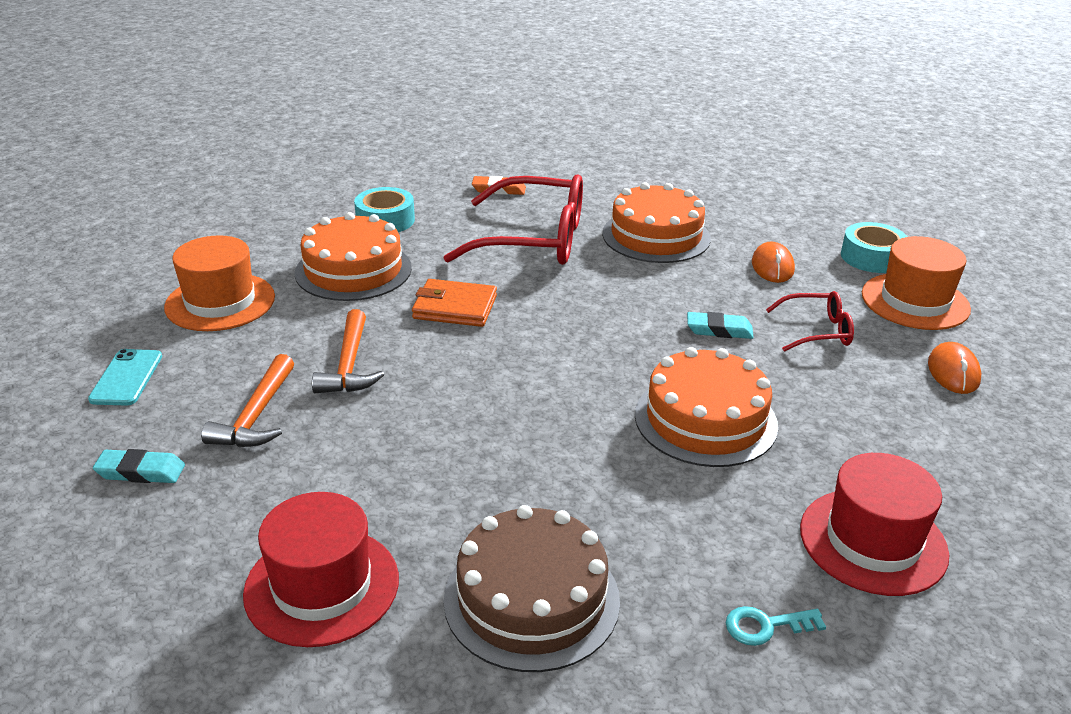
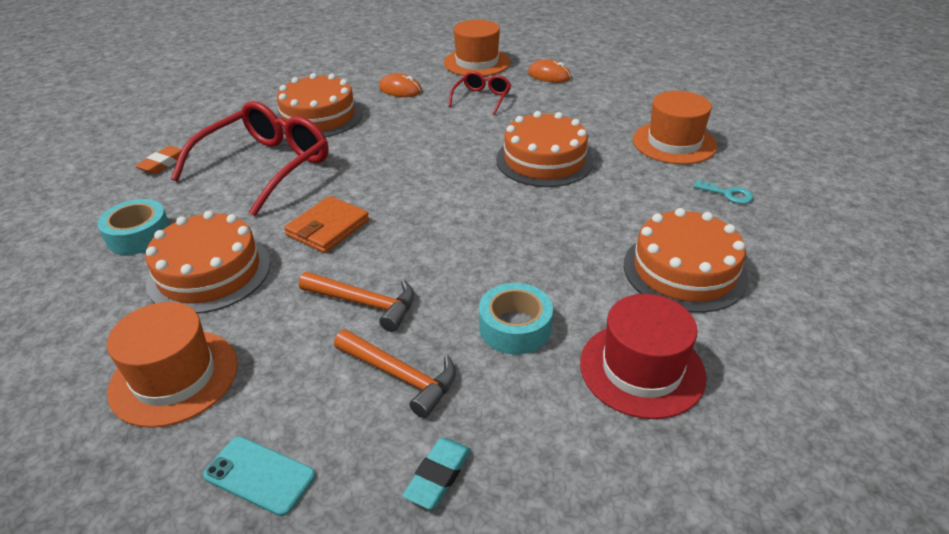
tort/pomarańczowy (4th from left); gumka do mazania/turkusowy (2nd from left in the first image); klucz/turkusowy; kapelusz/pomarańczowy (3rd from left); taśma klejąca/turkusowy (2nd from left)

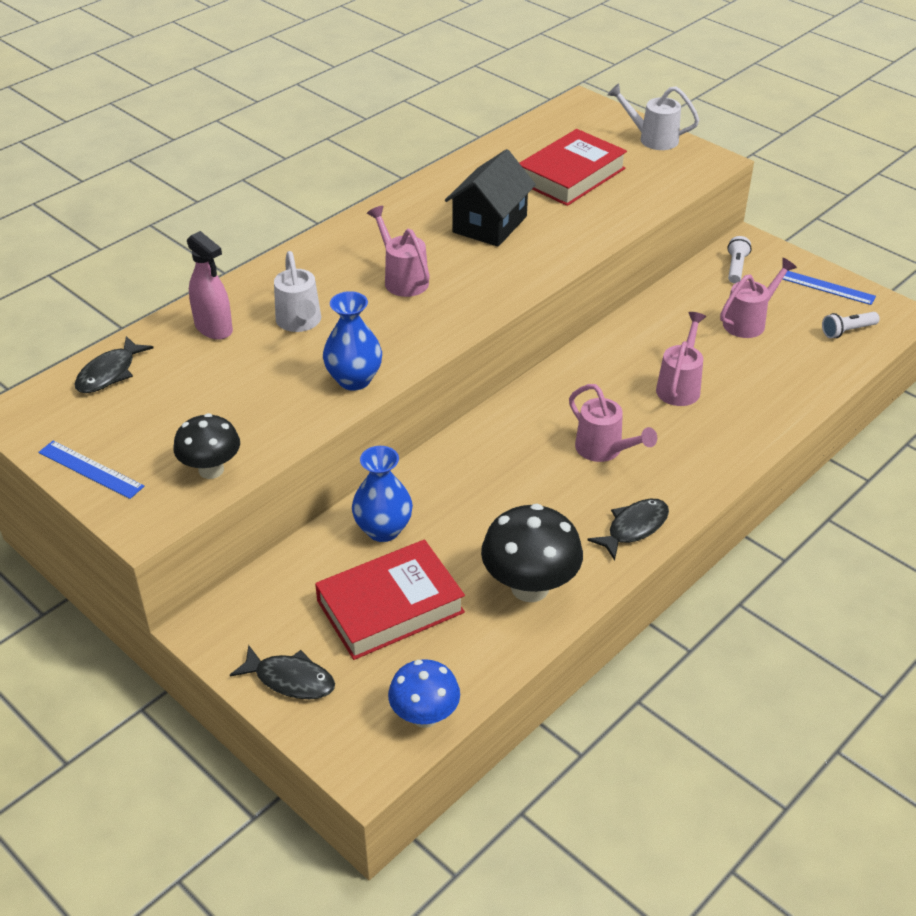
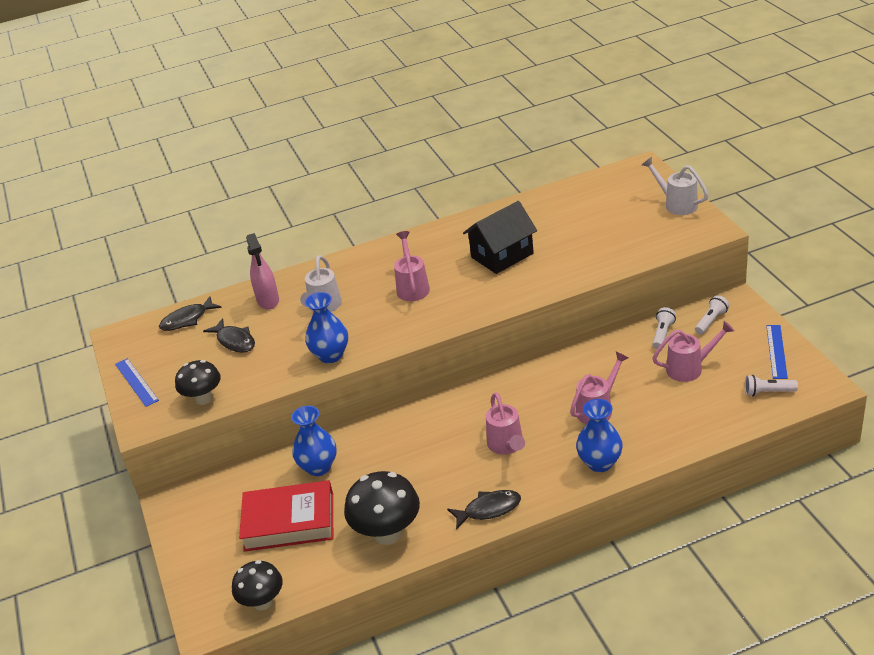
ryba/czarny (2nd from left); grzyb/czarny (2nd from left); książka/czerwony (2nd from left in the first image); linijka/niebieski (2nd from left); wazon/niebieski (3rd from left); latarka/biały (1st from left)

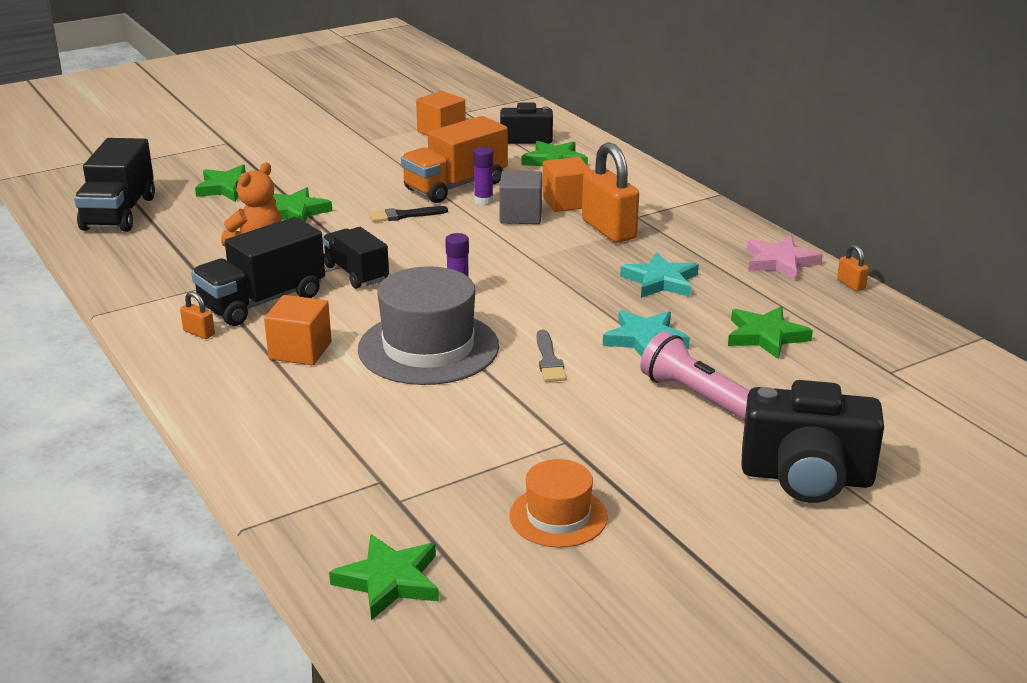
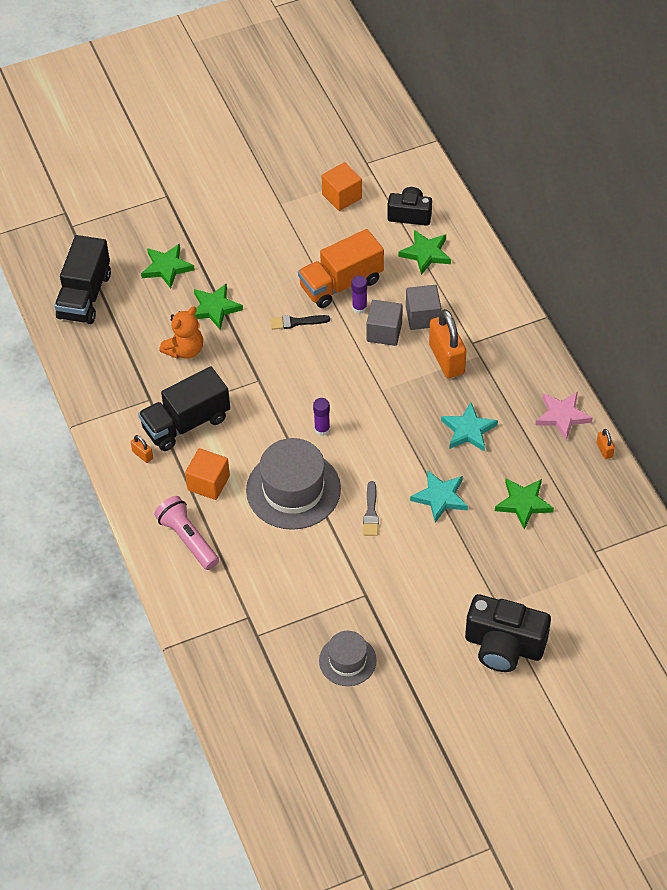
ciężarówka/czarny (3rd from left in the first image); gwiazda/zielony (3rd from left in the first image); kapelusz/szary (2nd from left); sześcian/szary (2nd from left); latarka/różowy

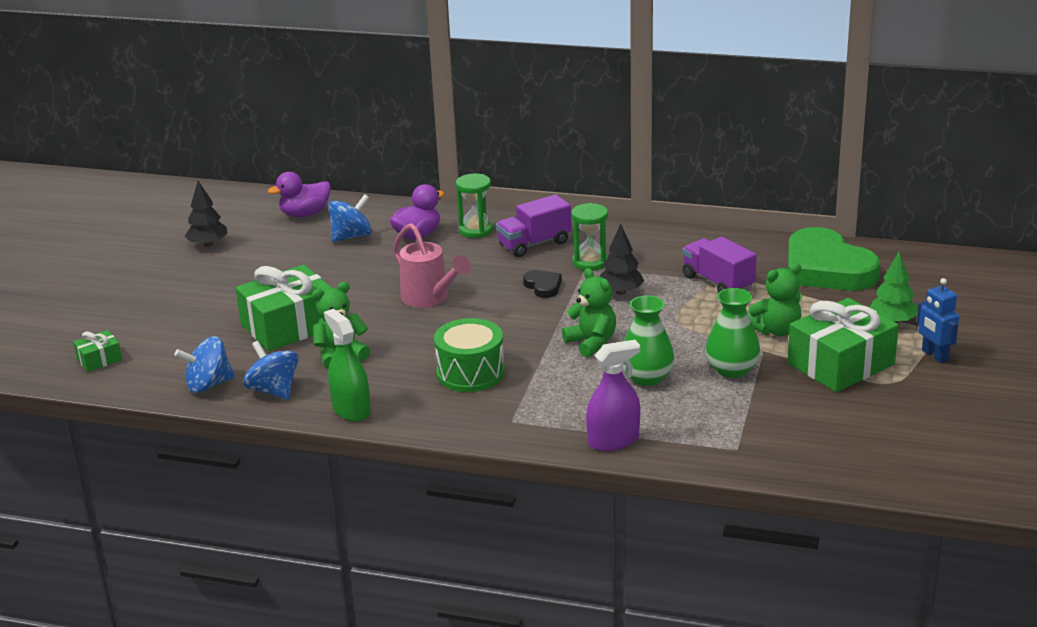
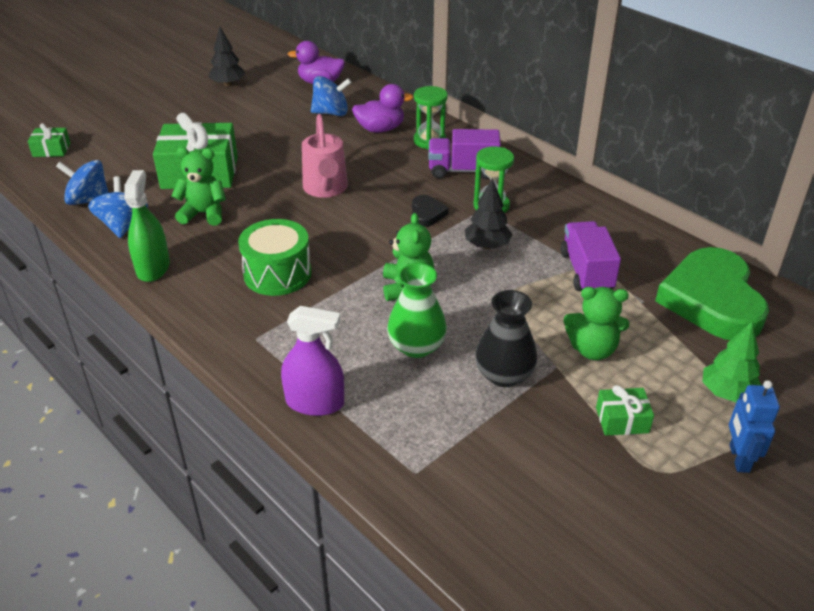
wazon/czarny; prezent/zielony (3rd from left)

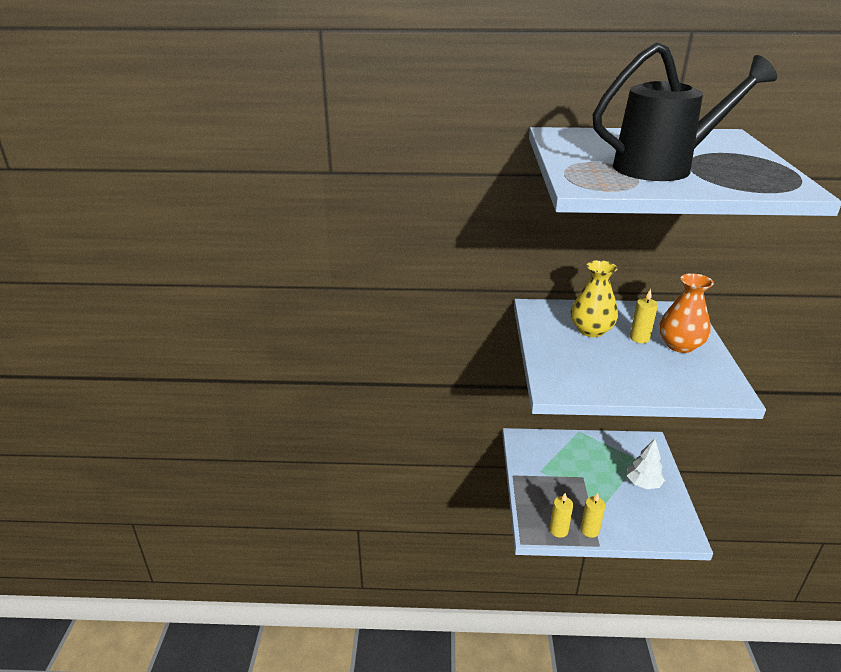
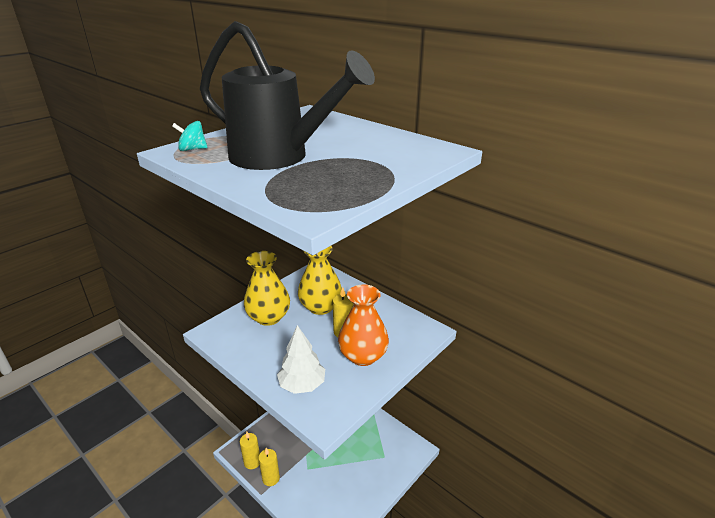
drzewko/biały; bączek/turkusowy; wazon/żółty (1st from left)

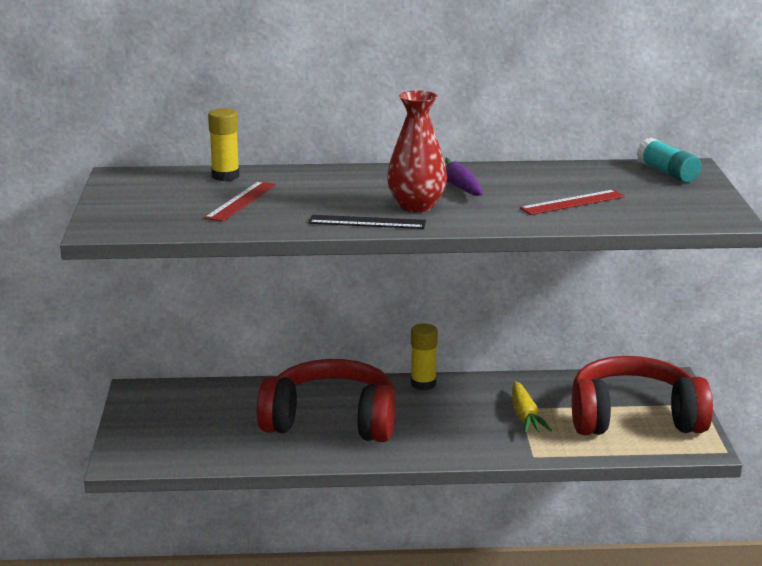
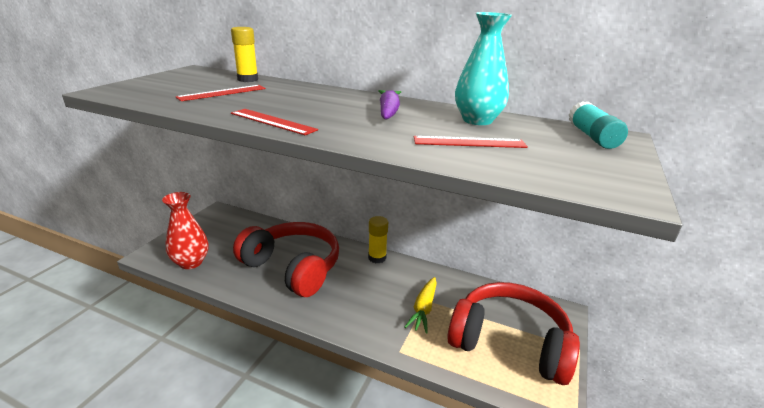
linijka/czerwony (2nd from left); wazon/czerwony; wazon/turkusowy

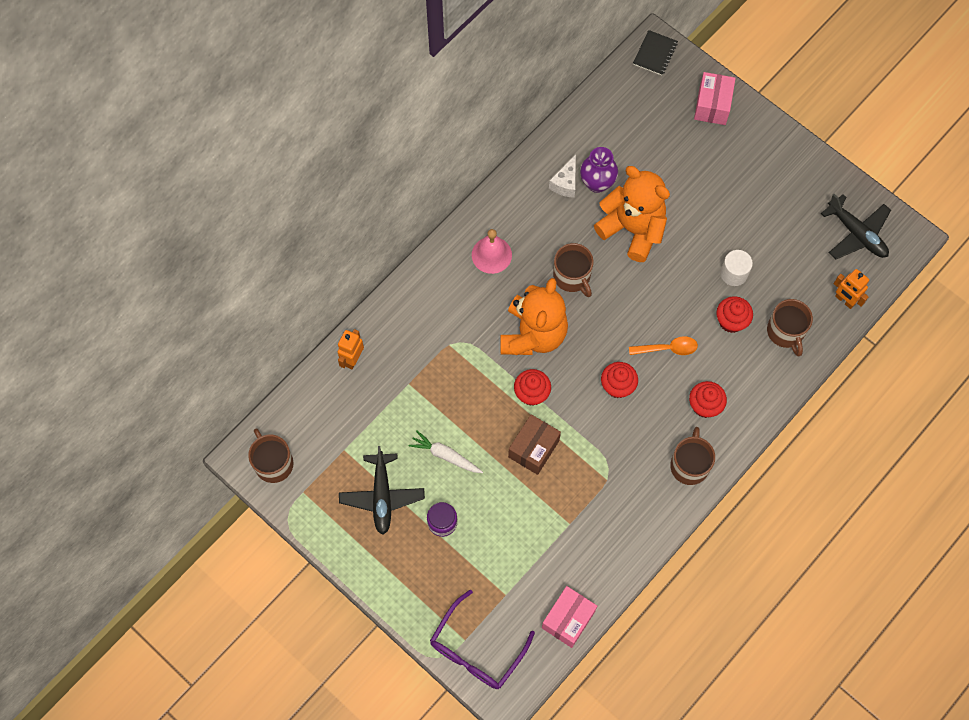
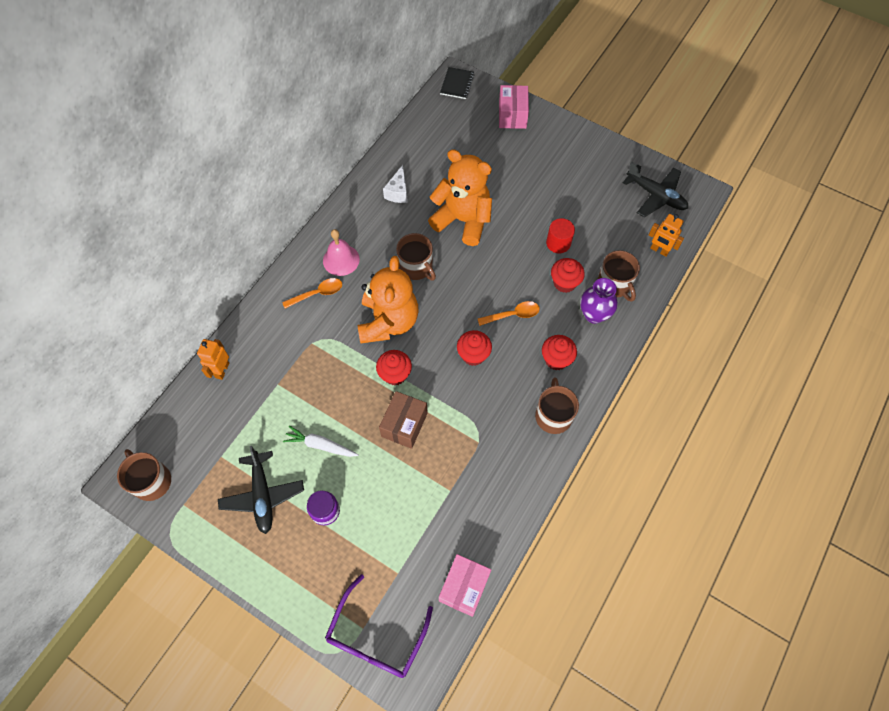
wazon/fioletowy; walec/czerwony; łyżka/pomarańczowy (1st from left)

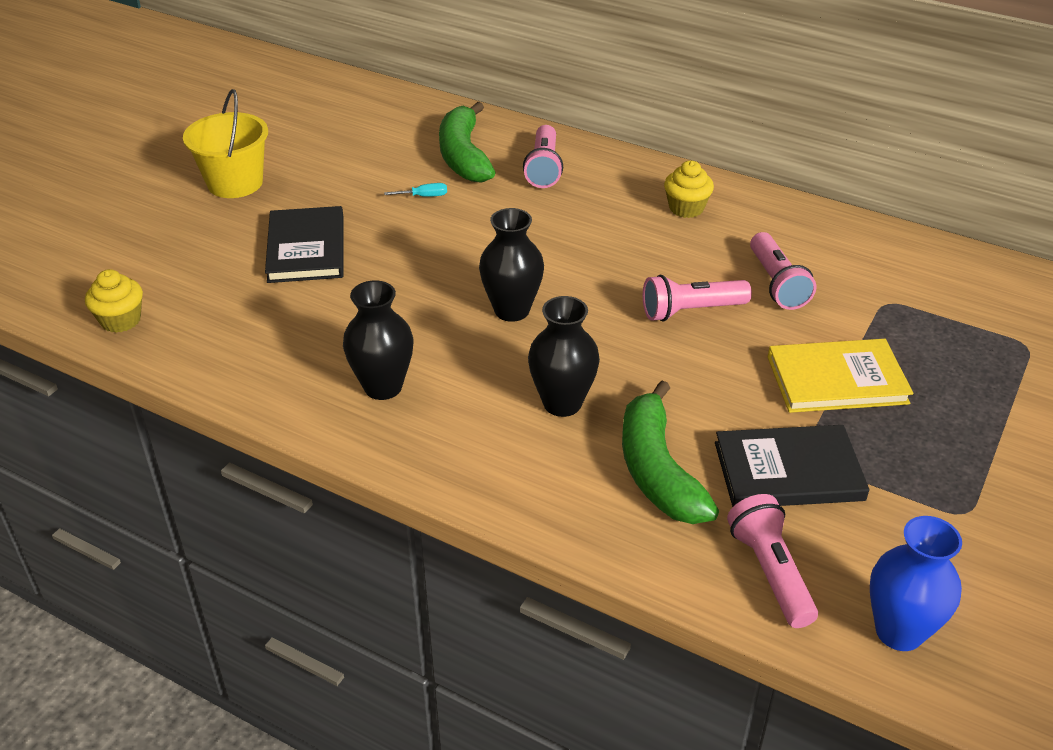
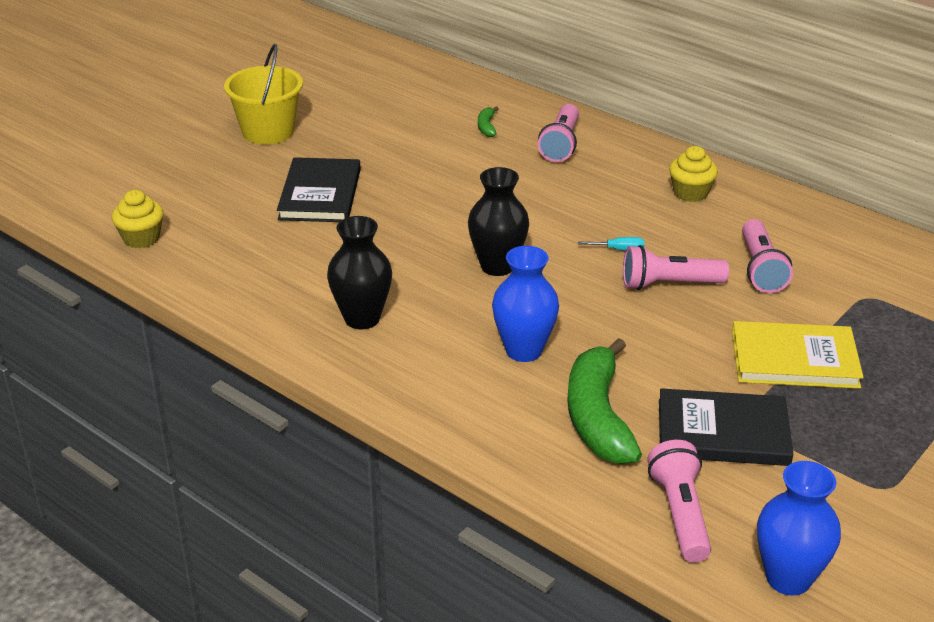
śrubokręt/turkusowy; banan/zielony (1st from left); wazon/niebieski (1st from left)

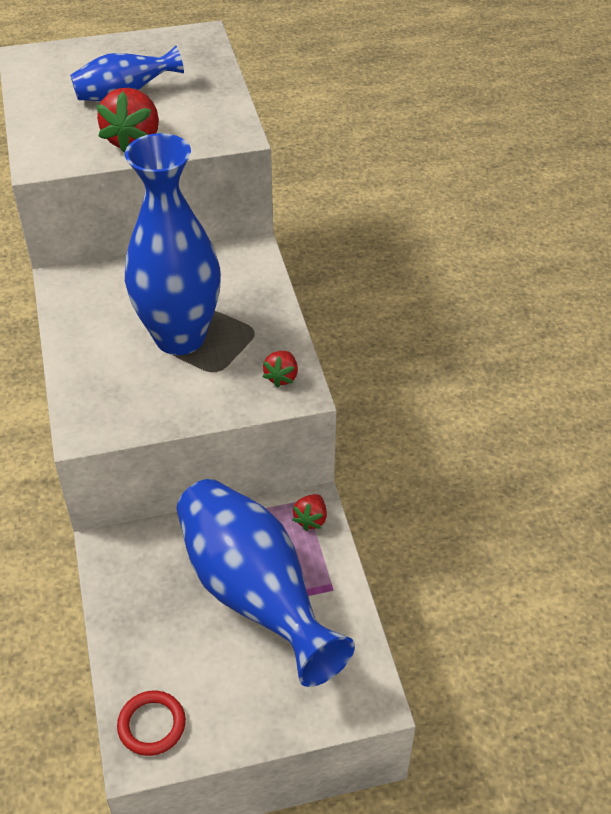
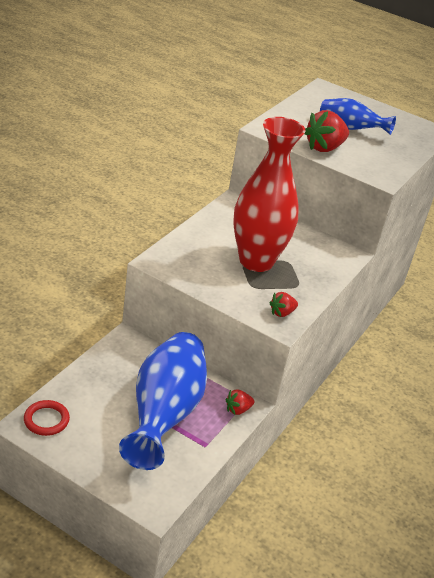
wazon/czerwony

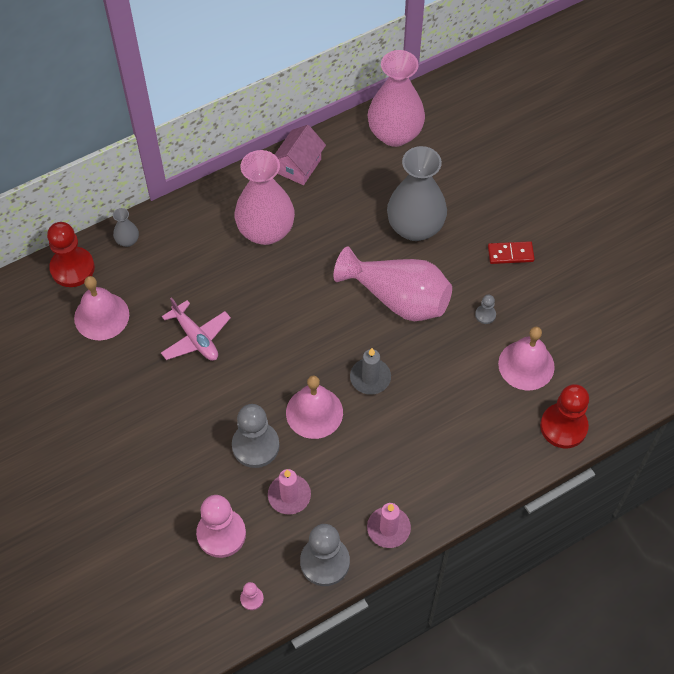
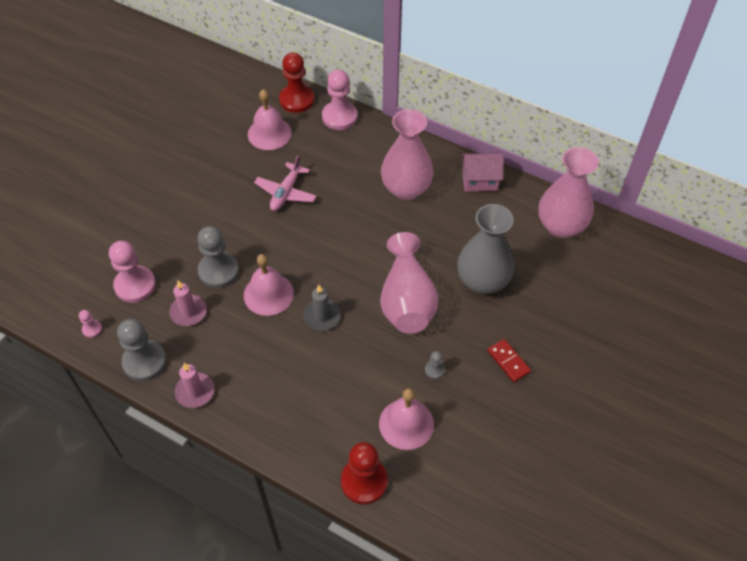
pionek/różowy (3rd from left)

